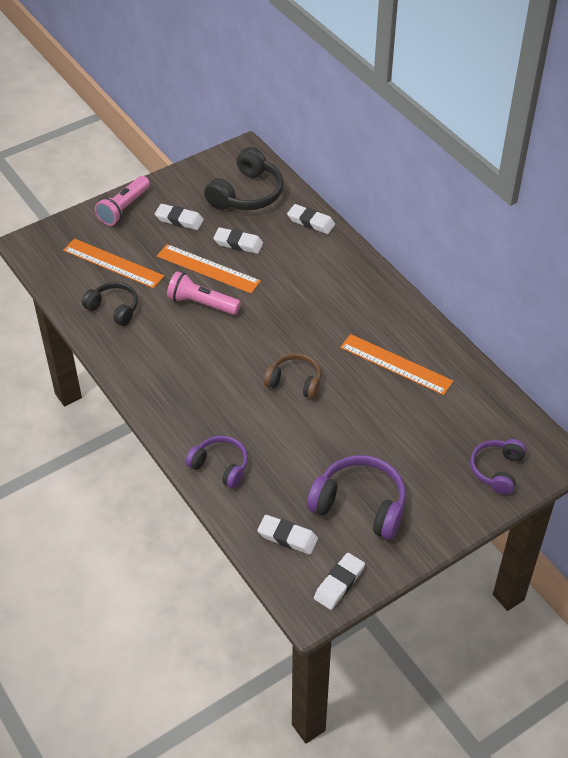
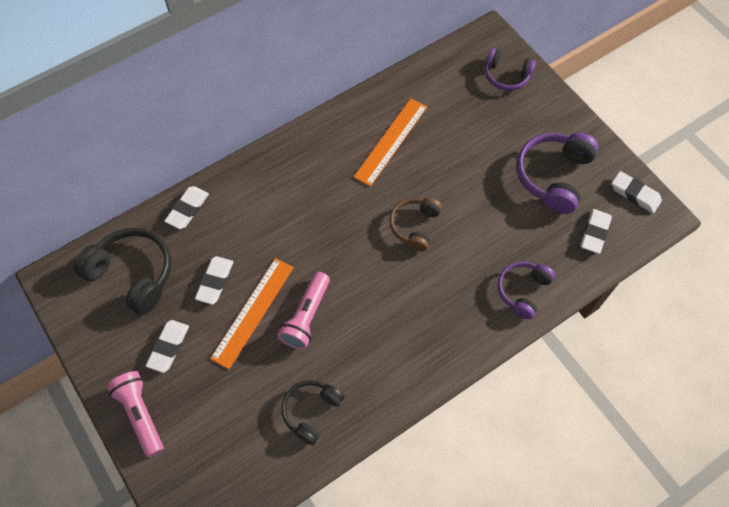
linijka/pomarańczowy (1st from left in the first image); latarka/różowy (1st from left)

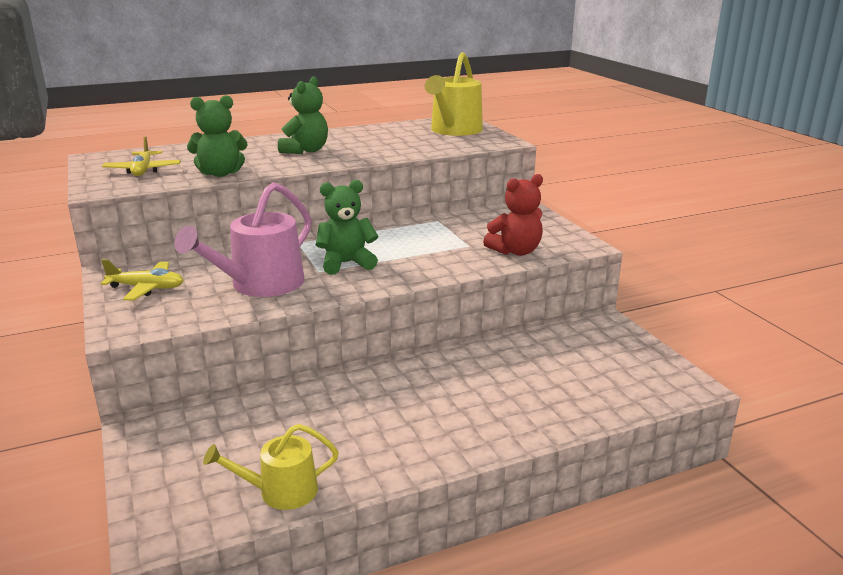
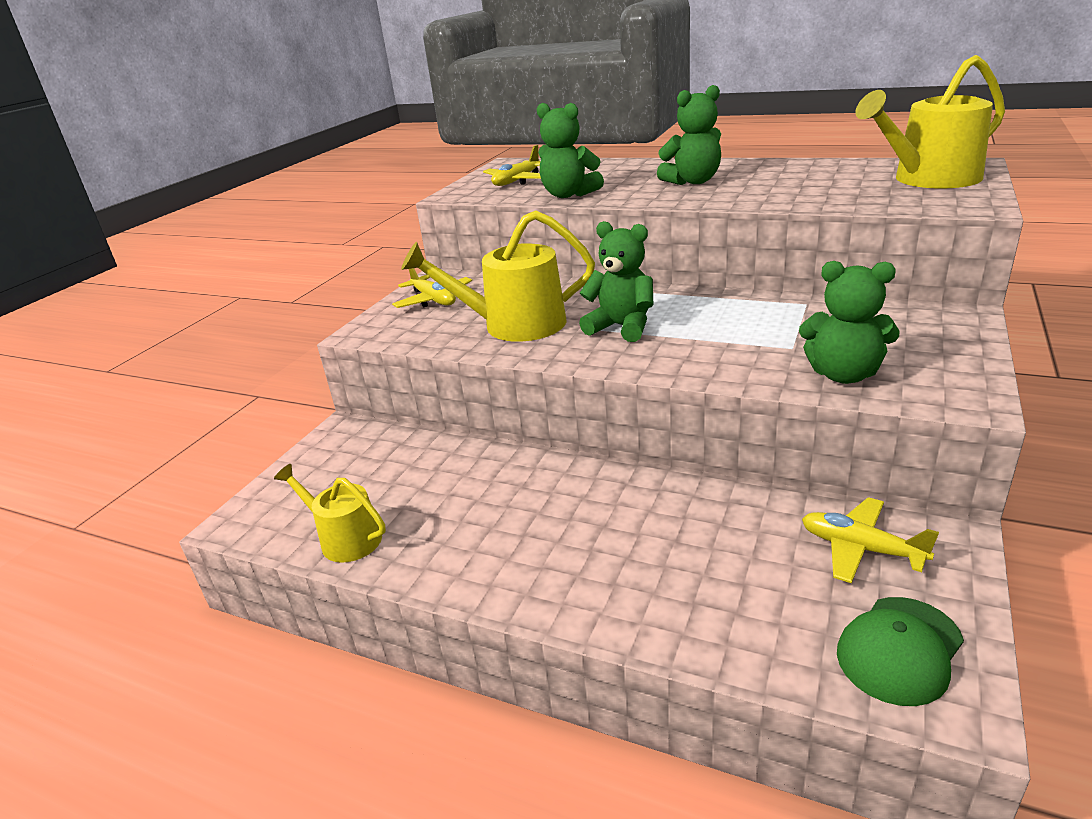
konewka/żółty (2nd from left); miś/zielony (4th from left); samolot/żółty (3rd from left); czapka/zielony

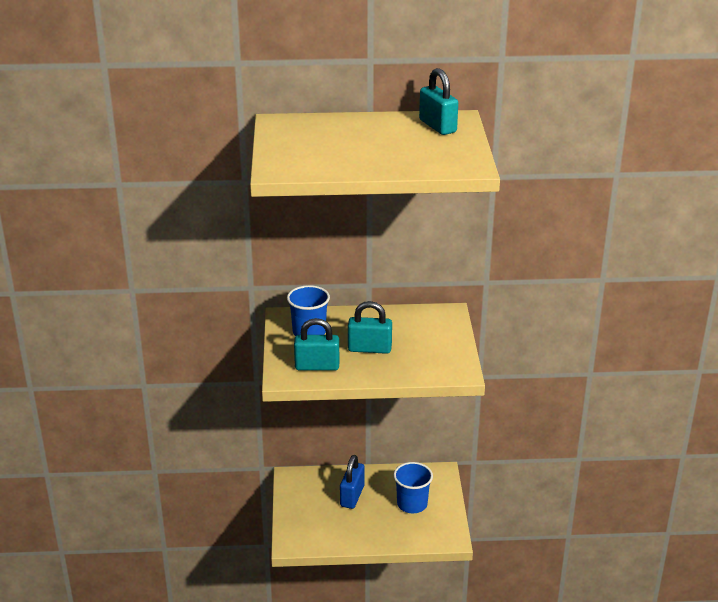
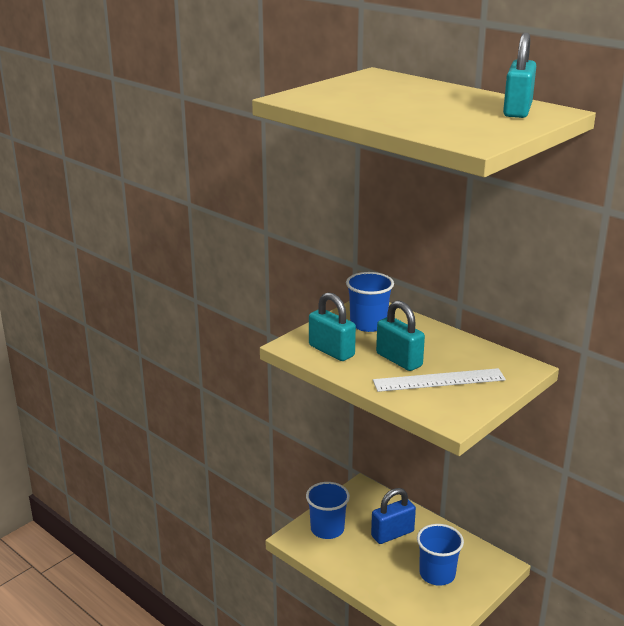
szklanka/niebieski (1st from left); linijka/biały

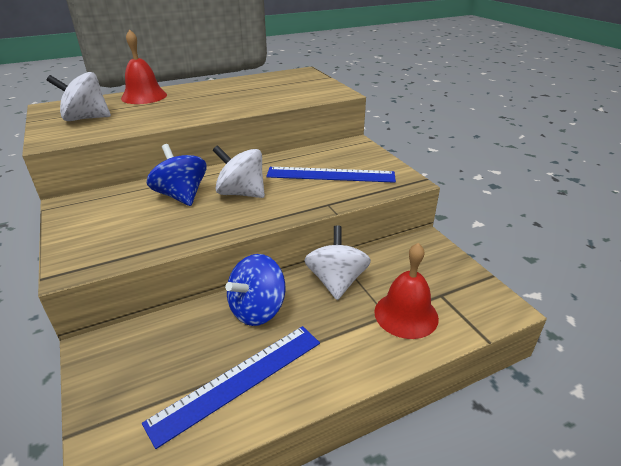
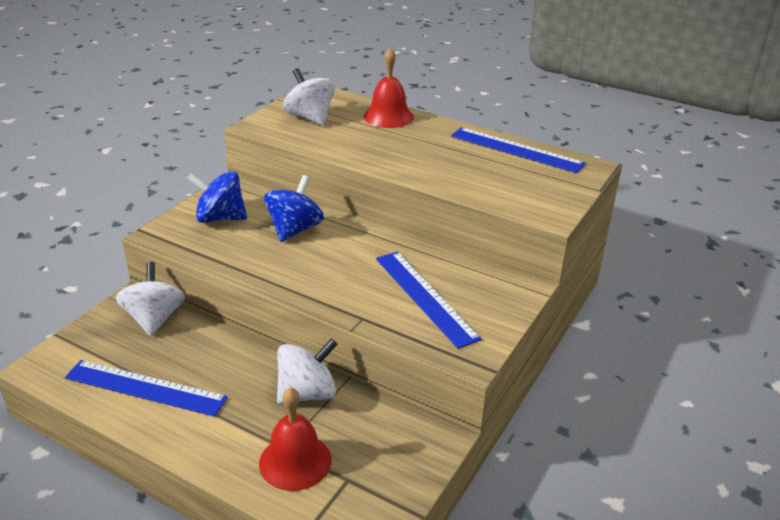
bączek/biały (1st from left); bączek/niebieski (1st from left); linijka/niebieski (3rd from left)

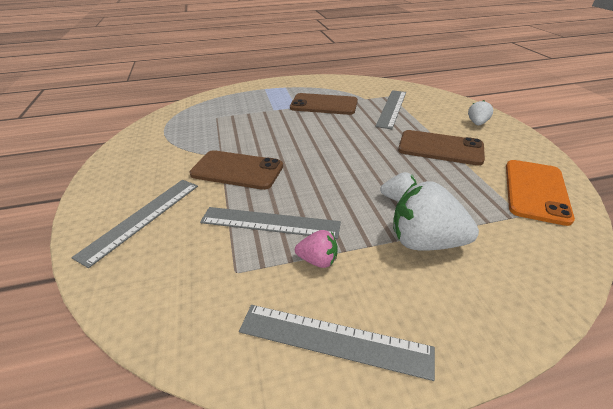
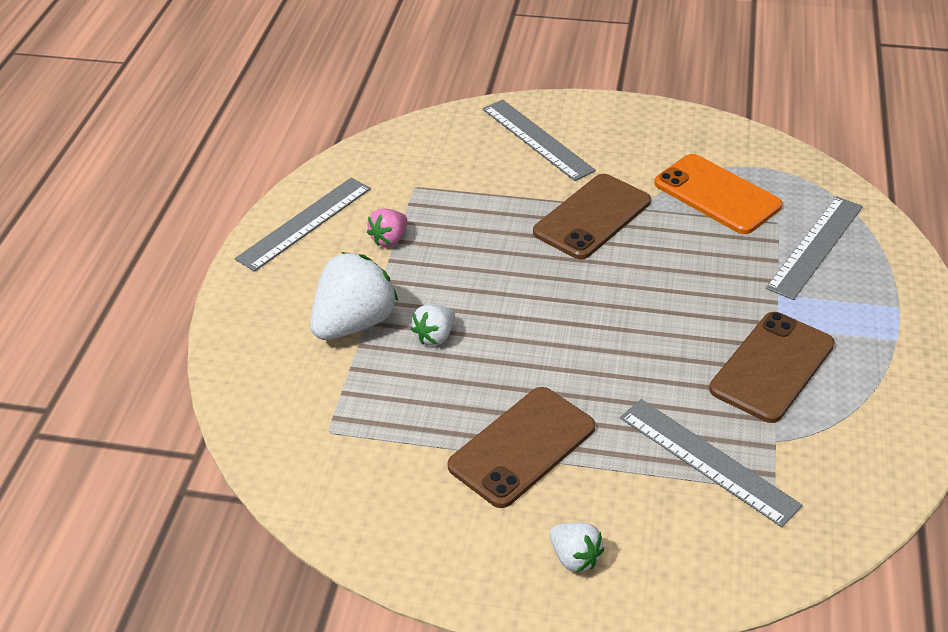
linijka/szary (4th from left); telefon/pomarańczowy

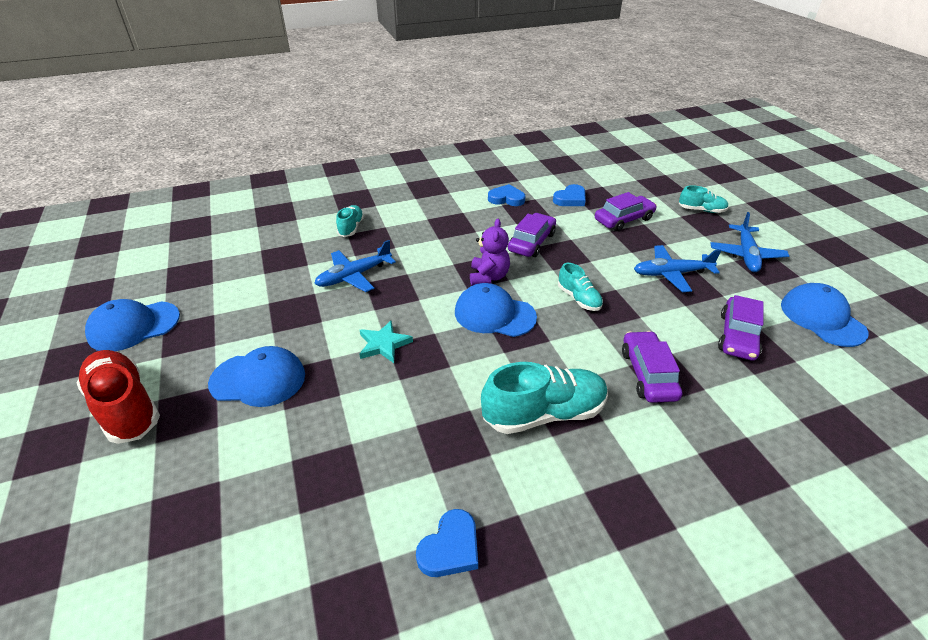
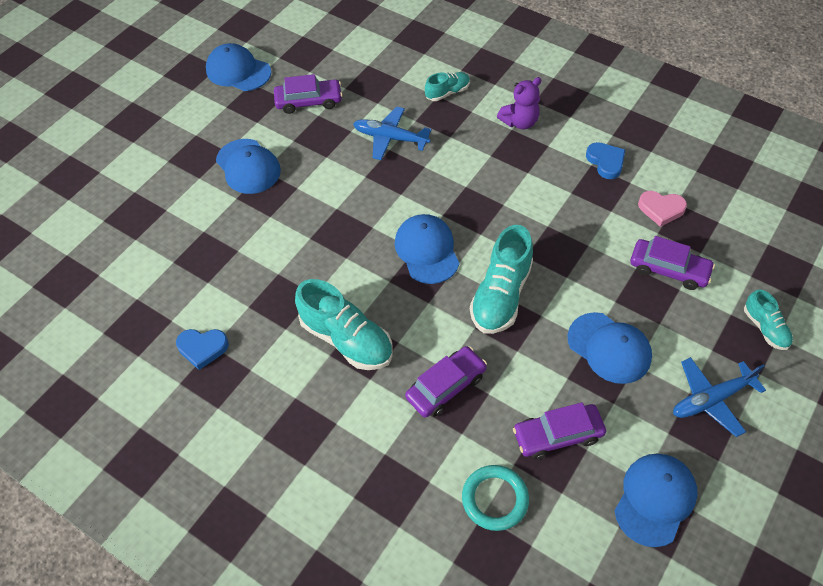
but/czerwony; gwiazda/turkusowy; miś/fioletowy; samochód/fioletowy (1st from left); serce/różowy; but/turkusowy (3rd from left); czapka/niebieski (4th from left); pierścień/turkusowy

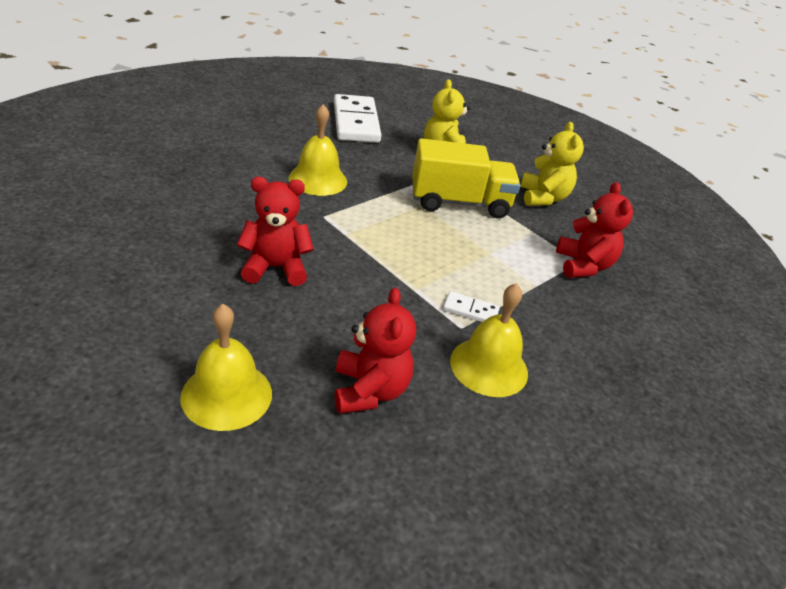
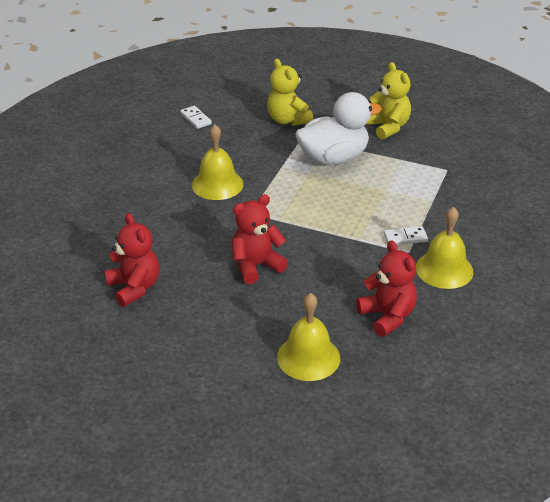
kostka domina/biały (1st from left); kaczka/biały; miś/czerwony (1st from left)

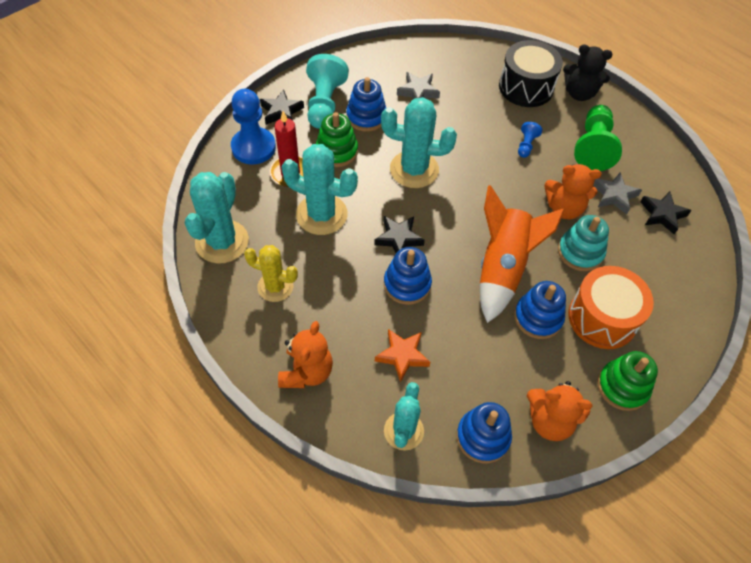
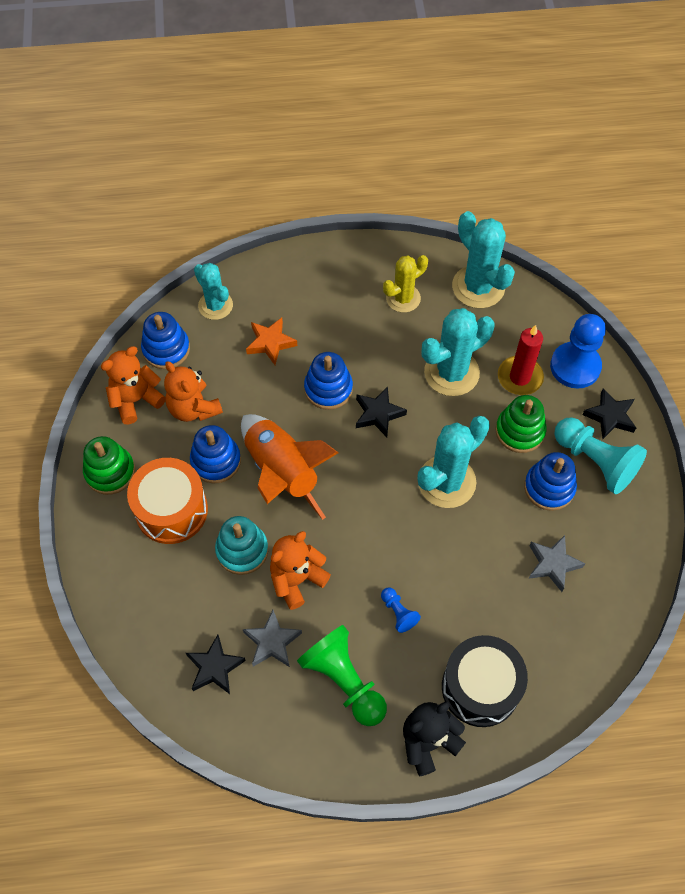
miś/pomarańczowy (2nd from left)

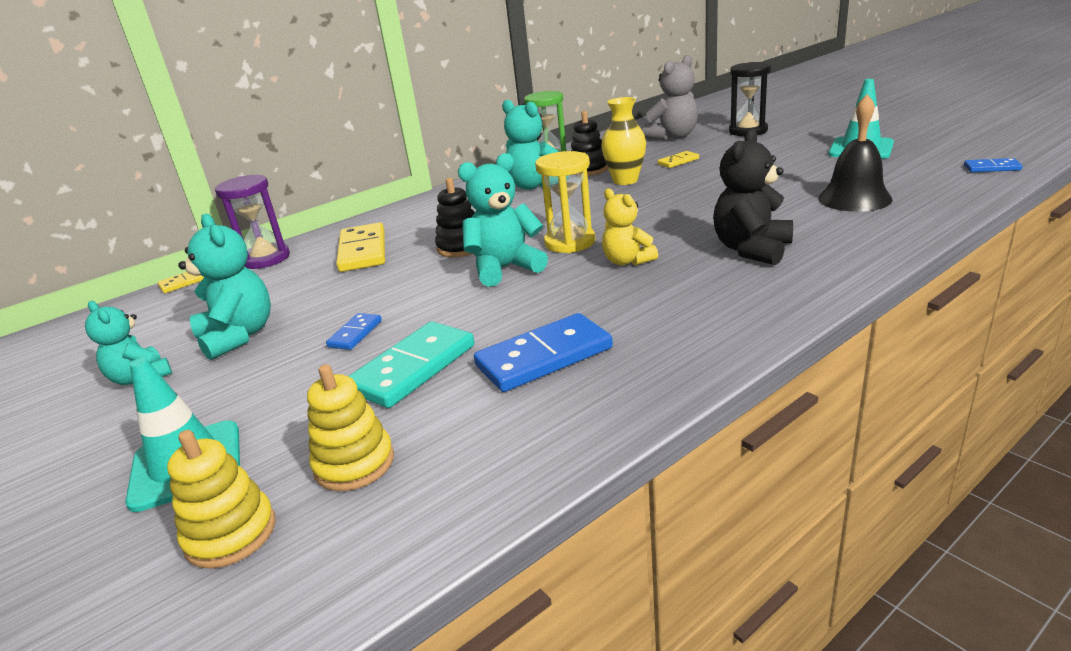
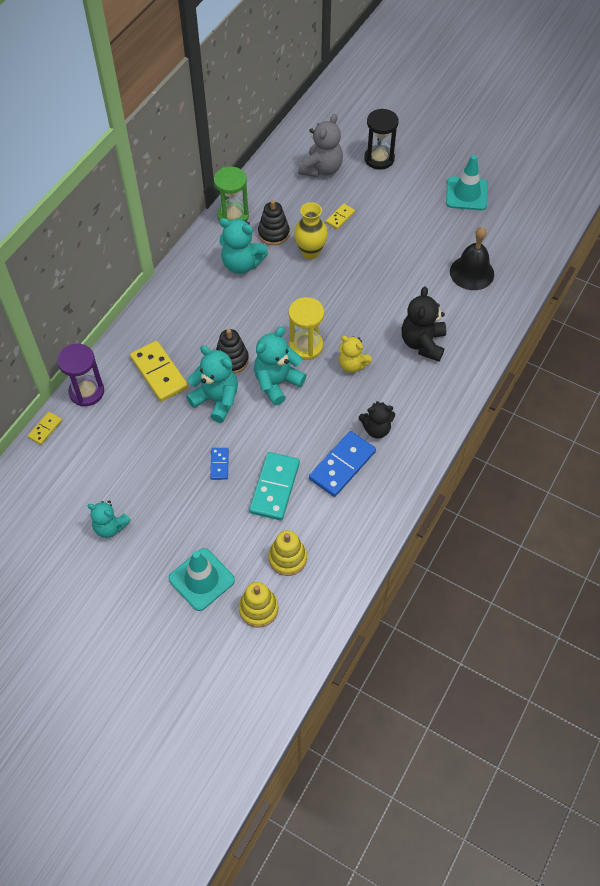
miś/turkusowy (2nd from left); kostka domina/niebieski (3rd from left in the first image); miś/czarny (1st from left)

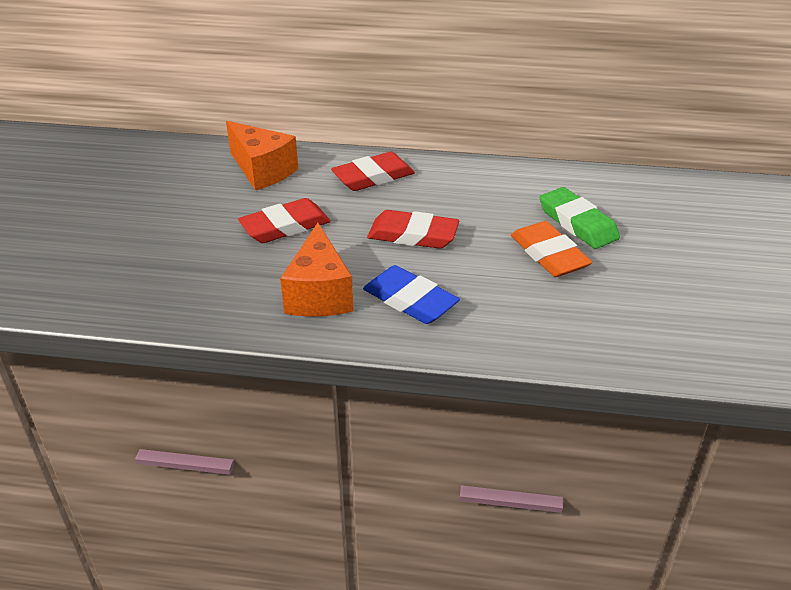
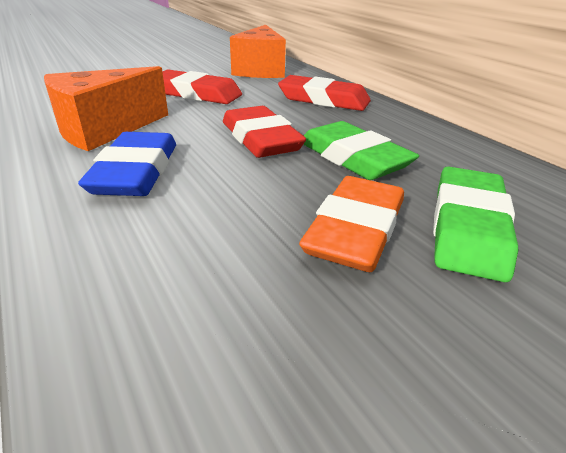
gumka do mazania/zielony (1st from left)

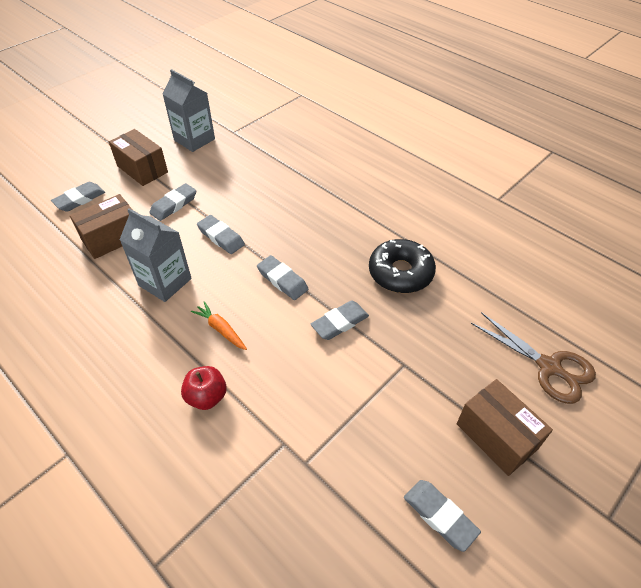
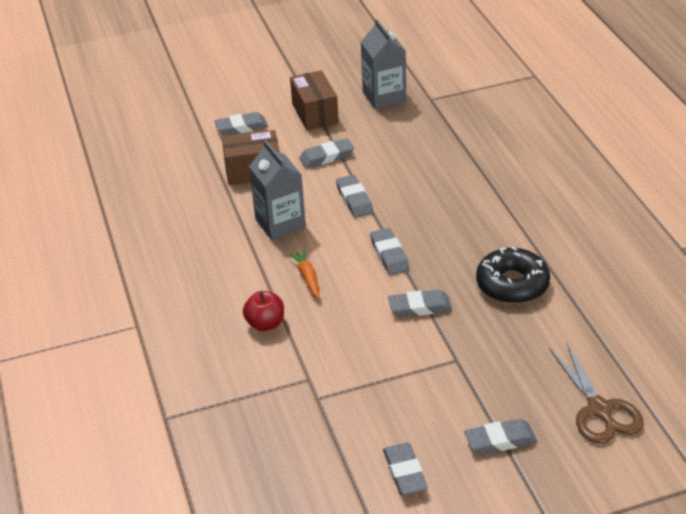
gumka do mazania/szary (7th from left)

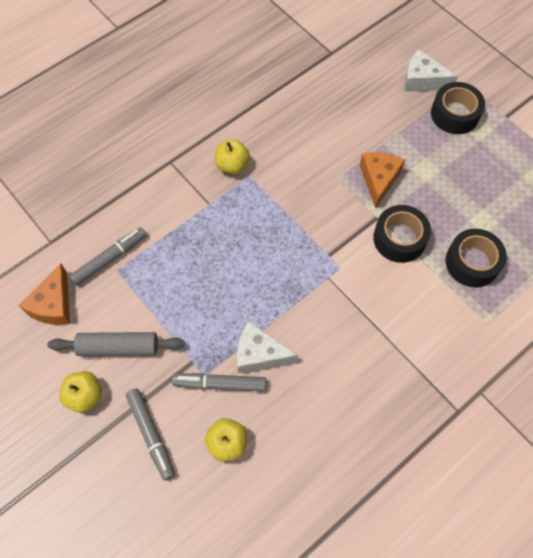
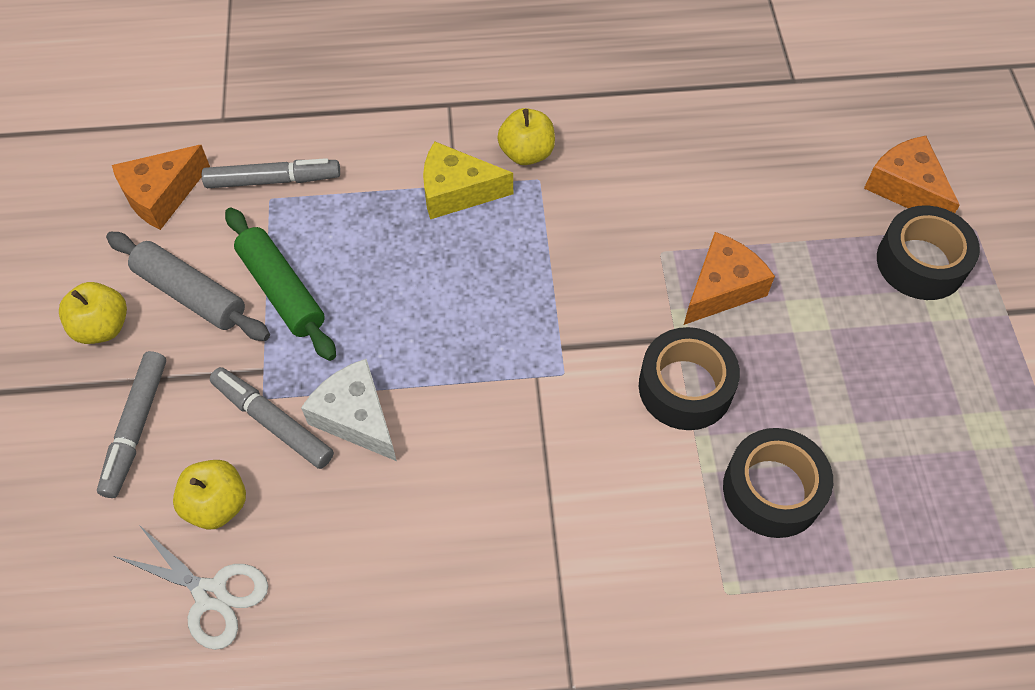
ser/pomarańczowy (3rd from left); nożyczki/biały; wałek do ciasta/zielony; ser/żółty

